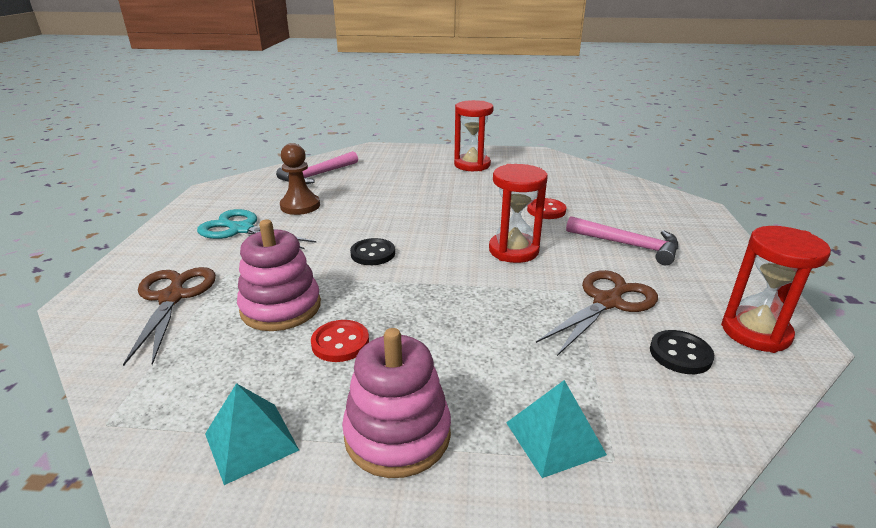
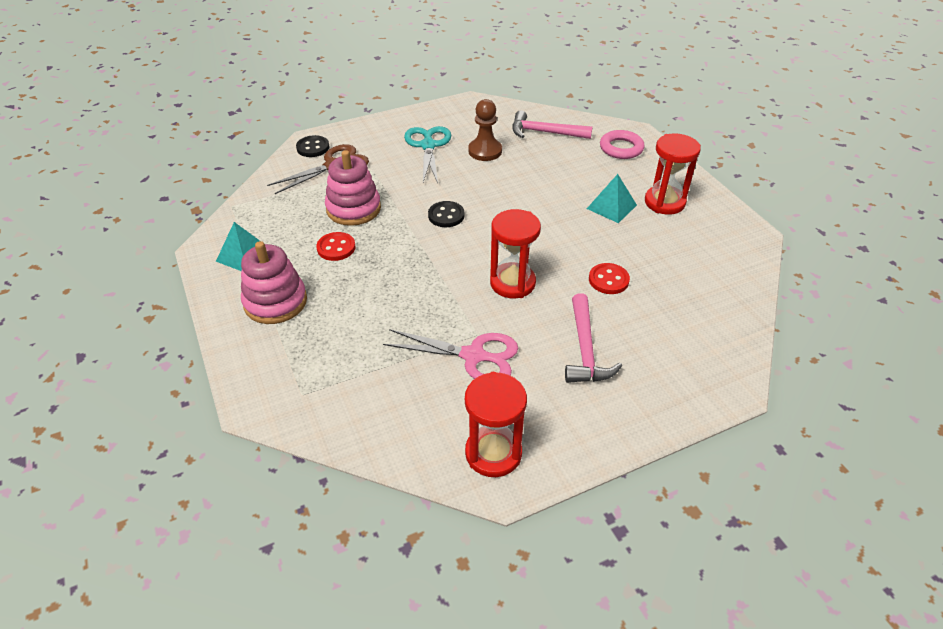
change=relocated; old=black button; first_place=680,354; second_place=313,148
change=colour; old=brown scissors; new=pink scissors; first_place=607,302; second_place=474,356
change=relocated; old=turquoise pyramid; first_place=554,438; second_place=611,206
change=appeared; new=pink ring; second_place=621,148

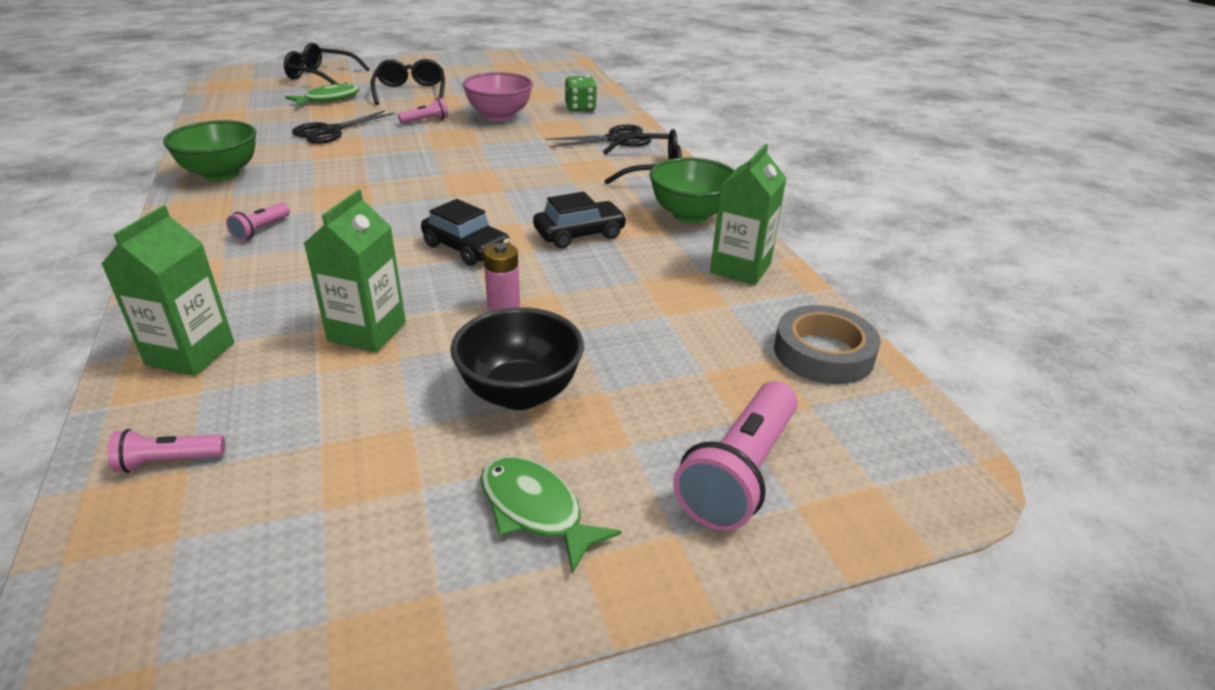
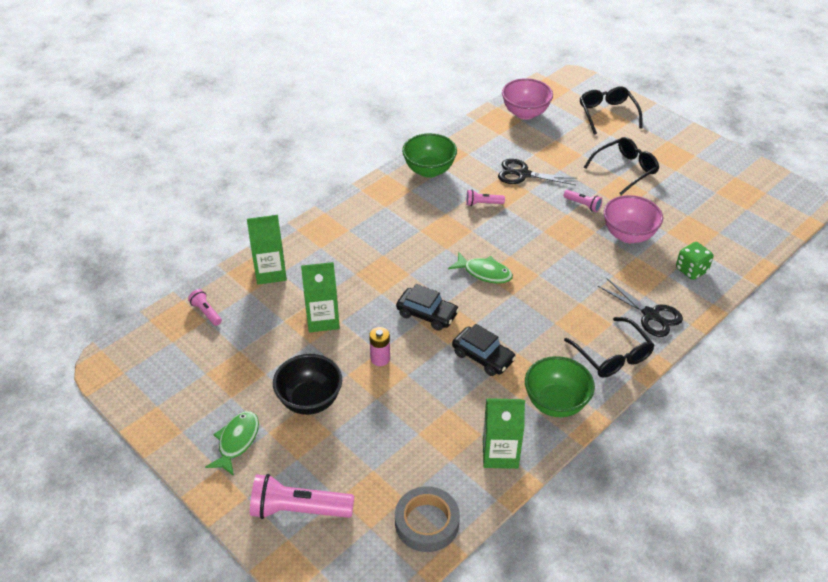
change=spun; old=black car; first_place=466,248; second_place=427,314; degrees=-75
change=relocated; old=green fish; first_place=328,99; second_place=484,273
change=relocated; old=pink flashlight; first_place=261,230; second_place=482,203
change=appeared; new=pink bowl; second_place=525,113

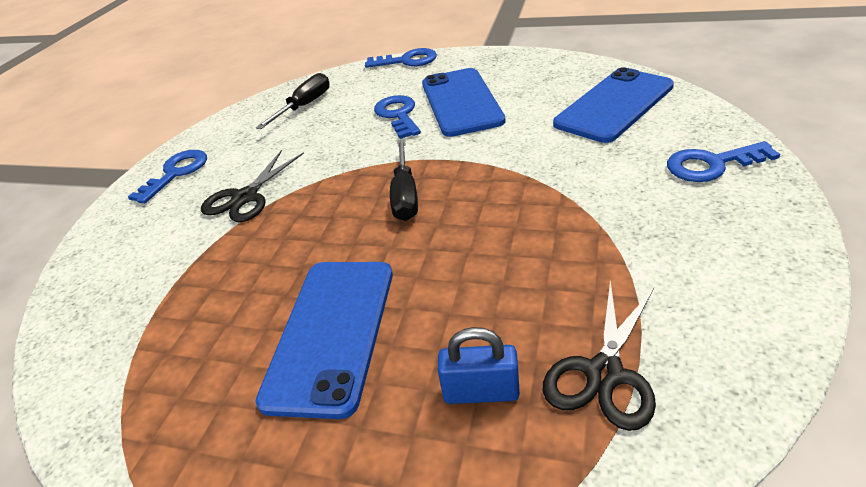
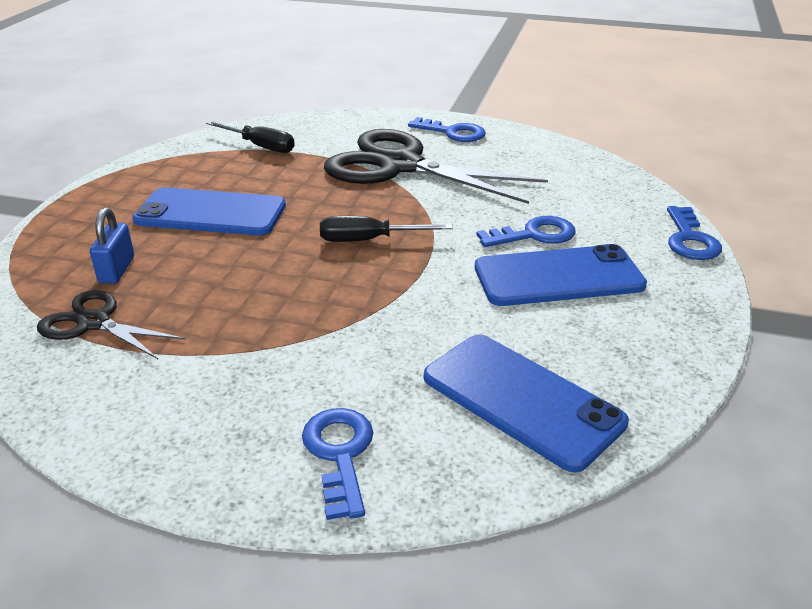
change=relocated; old=black screwdriver; first_place=304,106; second_place=260,146
change=size; old=black scissors; first_place=245,197; second_place=400,166; factor=1.97

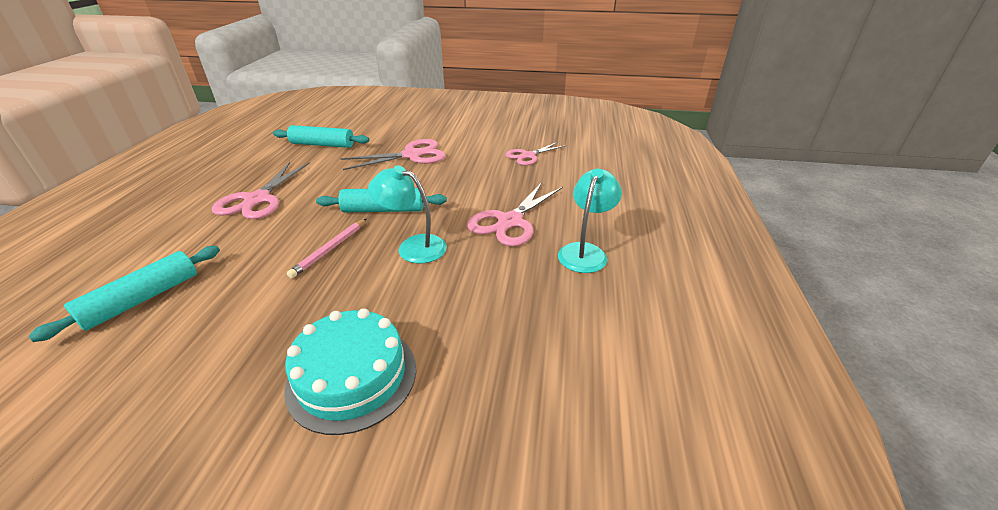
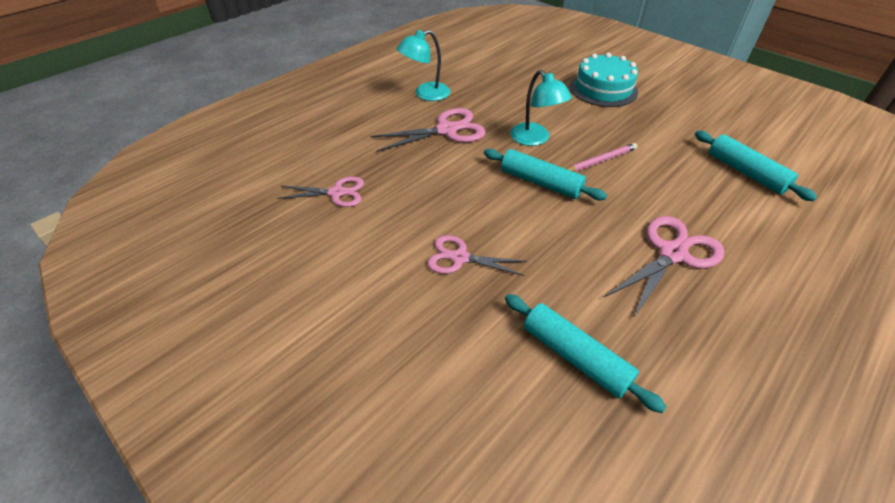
change=size; old=pink scissors; first_place=412,155; second_place=459,258; factor=0.66
change=spun; old=turquoise rolling pin; first_place=142,299; second_place=746,172; degrees=75

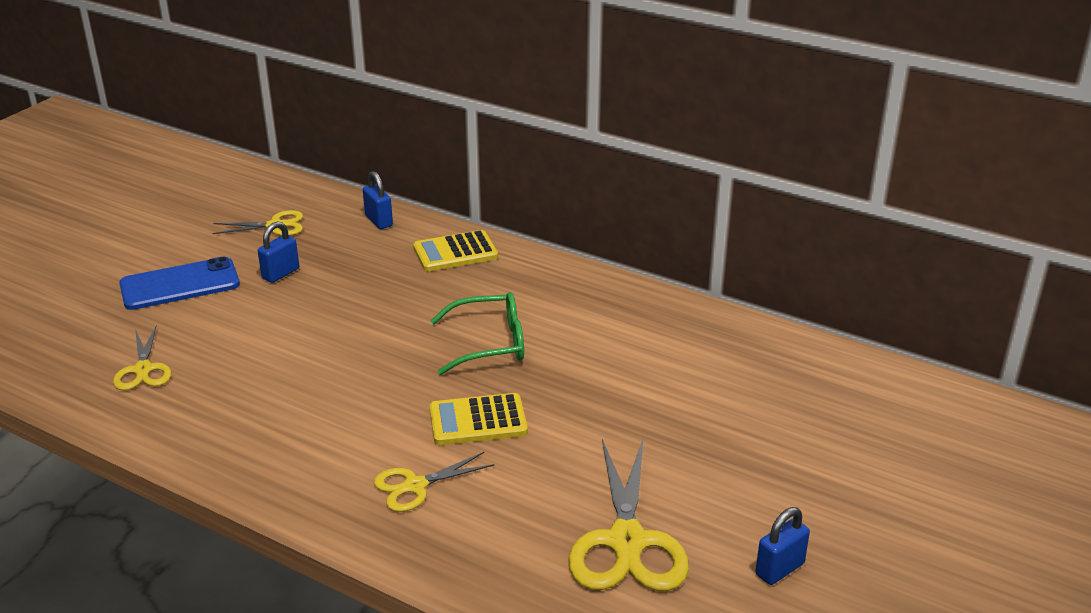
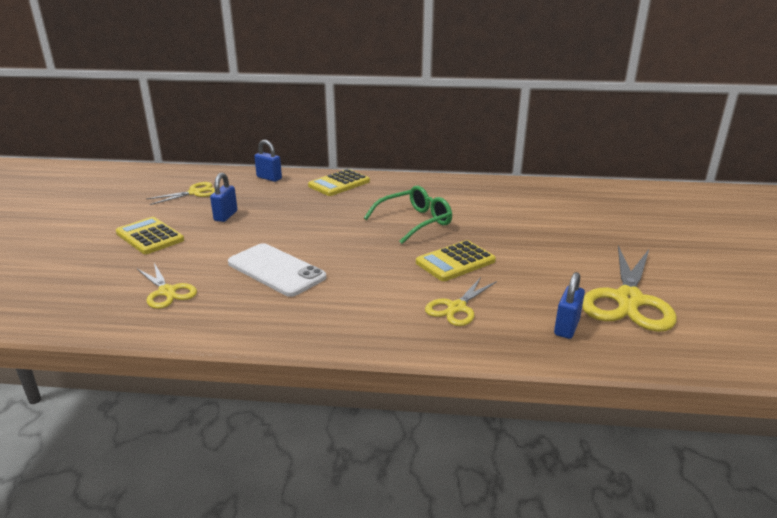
change=exchanged; old=blue phone; new=yellow calculator; first_place=180,285; second_place=150,236
change=appeared; new=white phone; second_place=276,270
change=relocated; old=blue padlock; first_place=779,569; second_place=566,327
change=spun; old=yellow scissors; first_place=627,542; second_place=628,300; degrees=45

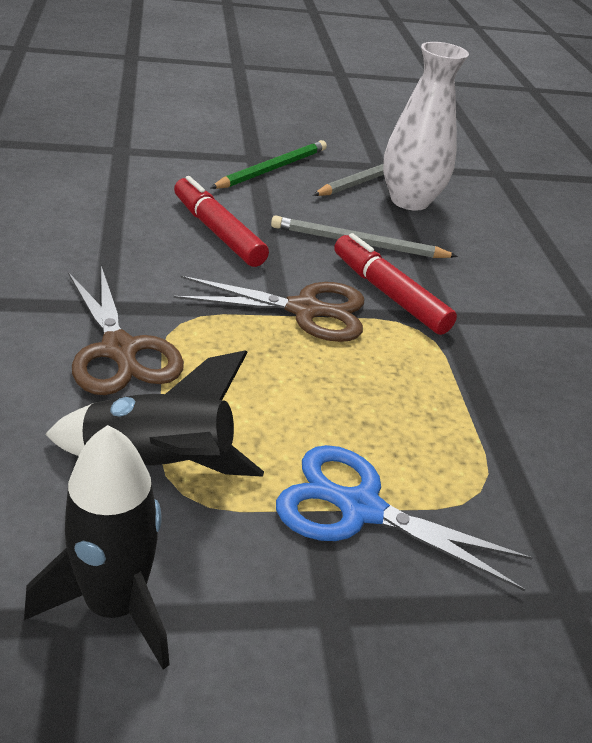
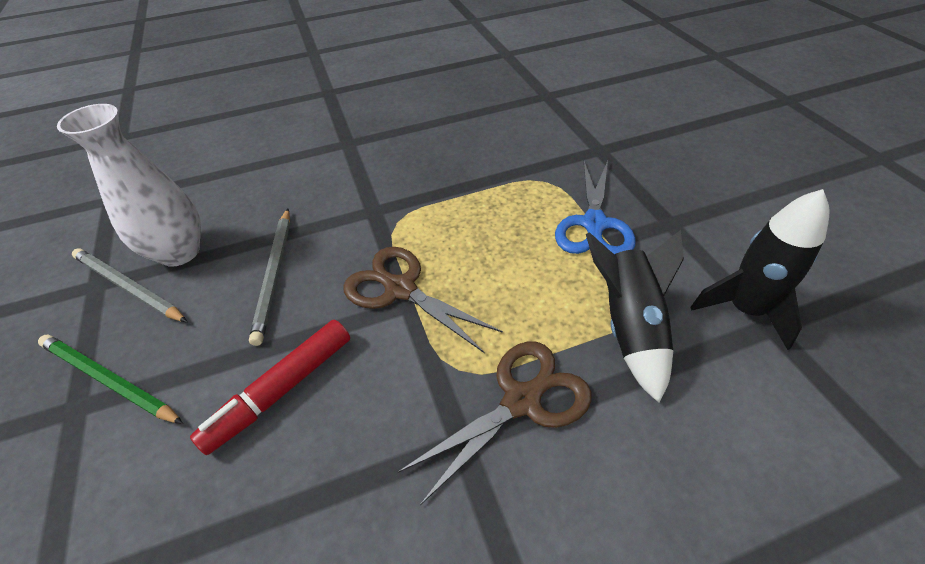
change=spun; old=brown scissors; first_place=305,310; second_place=400,289; degrees=-45
change=missing; old=red marker; first_place=389,294

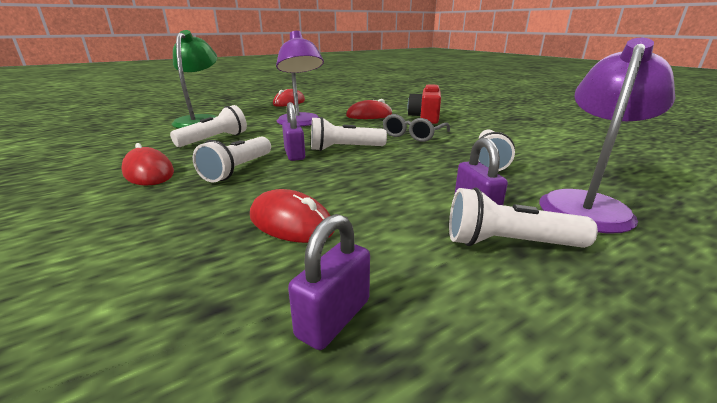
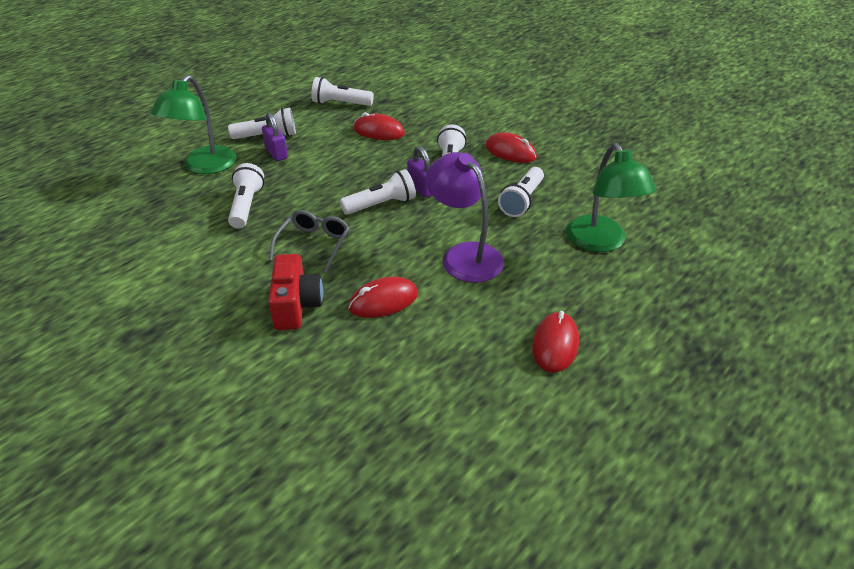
change=colour; old=purple lamp; new=green lamp; first_place=587,204; second_place=204,167
change=exchanged; old=purple padlock; new=white flashlight; first_place=334,318; second_place=340,104

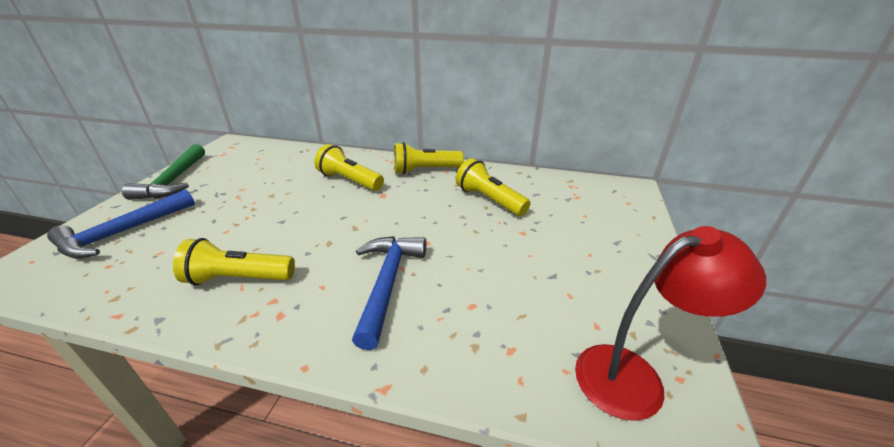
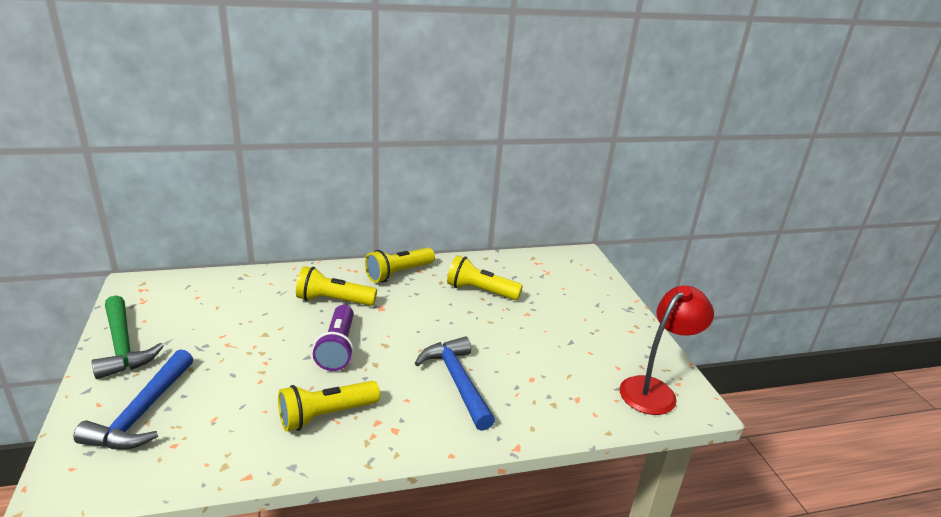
change=appeared; new=purple flashlight; second_place=338,348

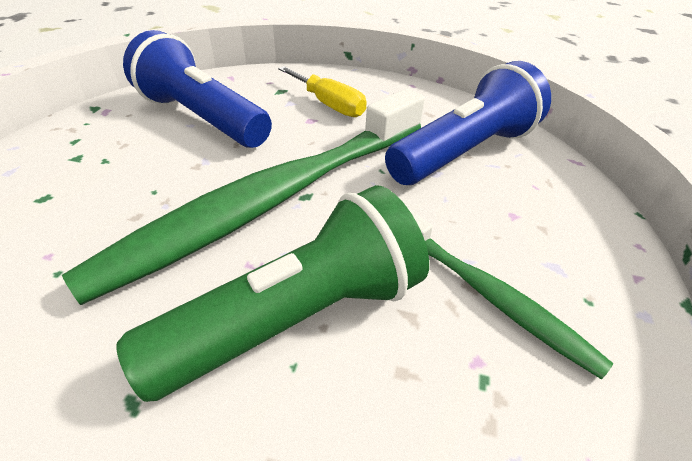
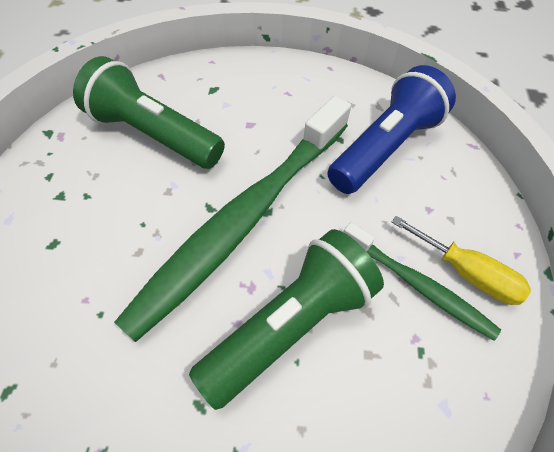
change=colour; old=blue flashlight; new=green flashlight; first_place=202,118; second_place=153,134
change=relocated; old=yellow screwdriver; first_place=329,104; second_place=466,273

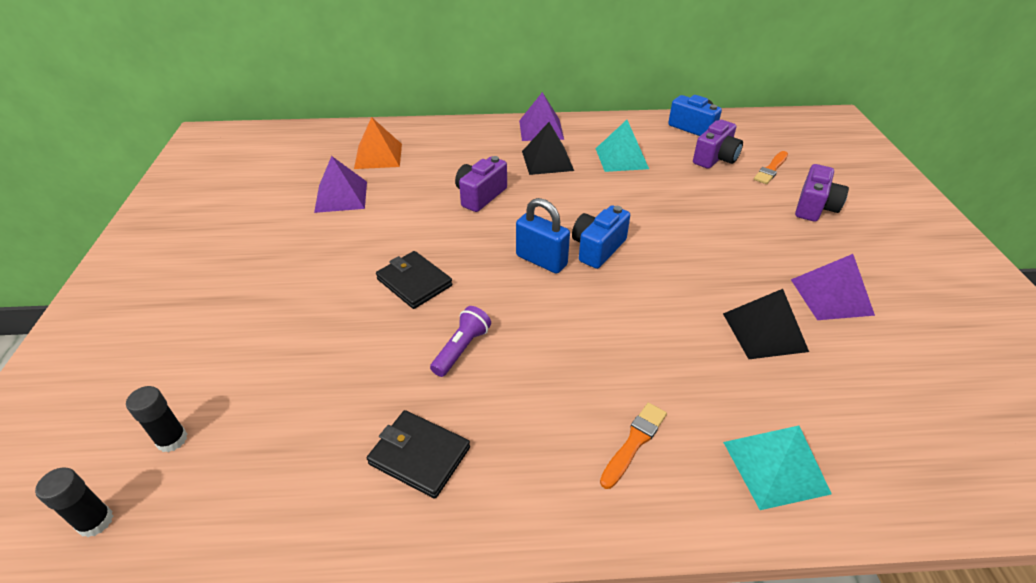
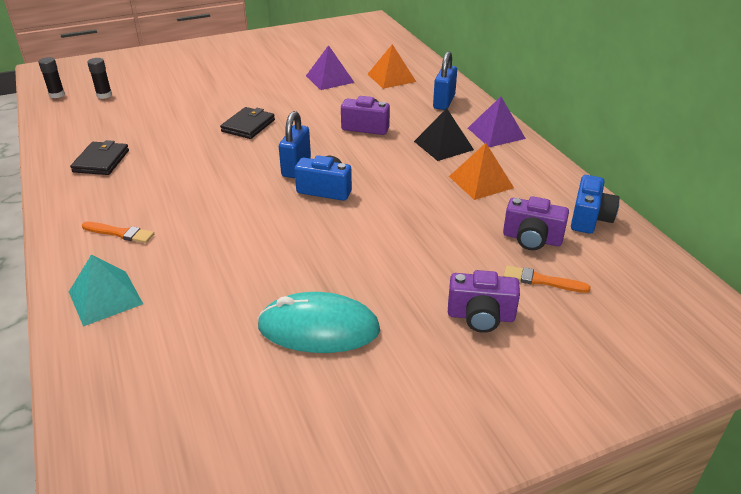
change=exchanged; old=purple pyramid; new=turquoise mouse; first_place=831,297; second_place=319,328
change=appeared; new=blue padlock; second_place=444,102
change=colour; old=turquoise pyramid; new=orange pyramid; first_place=621,158; second_place=481,182
change=missing; old=purple flashlight; first_place=461,349
change=missing; old=black pyramid; first_place=764,332

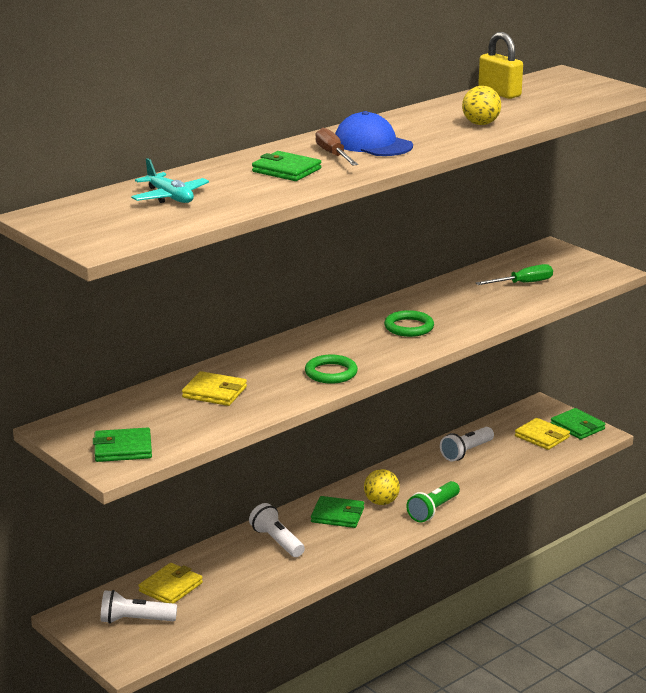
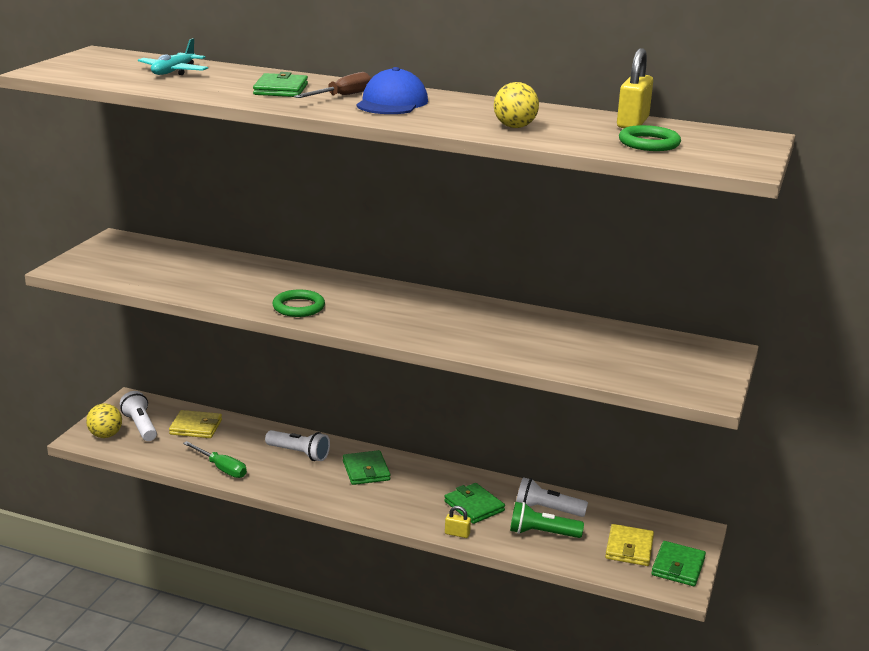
change=relocated; old=yellow ball; first_place=381,502; second_place=105,435
change=relocated; old=green screwdriver; first_place=523,283; second_place=221,468
change=spun; old=white flashlight; first_place=277,541; second_place=299,453; degrees=90
change=relocated; old=green wallet; first_place=123,449; second_place=474,506
change=appeared; new=yellow padlock; second_place=457,534
change=relocated; old=green flashlight; first_place=433,510; second_place=542,533
change=relocated; old=green ring; first_place=409,327; second_place=649,143
change=missing; old=yellow wallet; first_place=214,392

